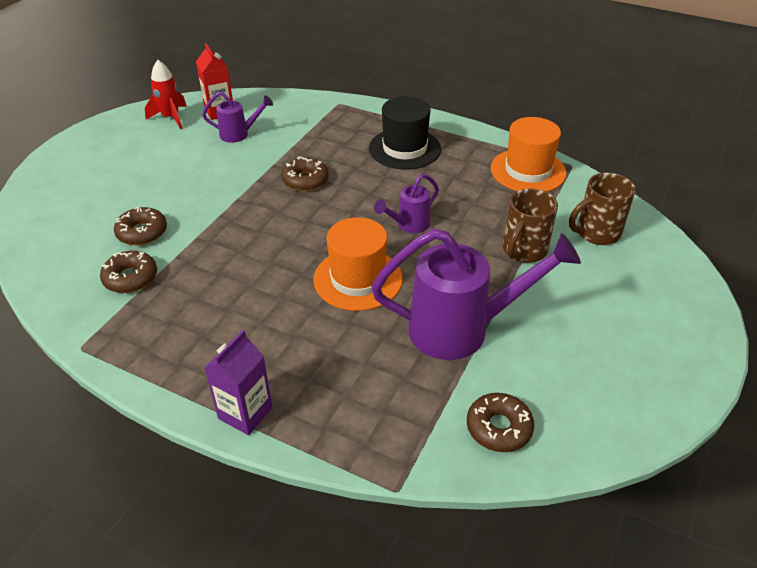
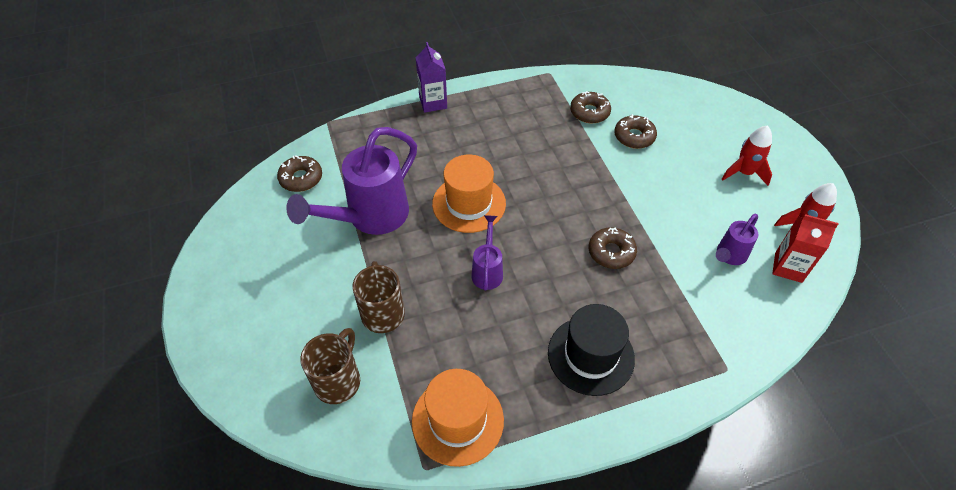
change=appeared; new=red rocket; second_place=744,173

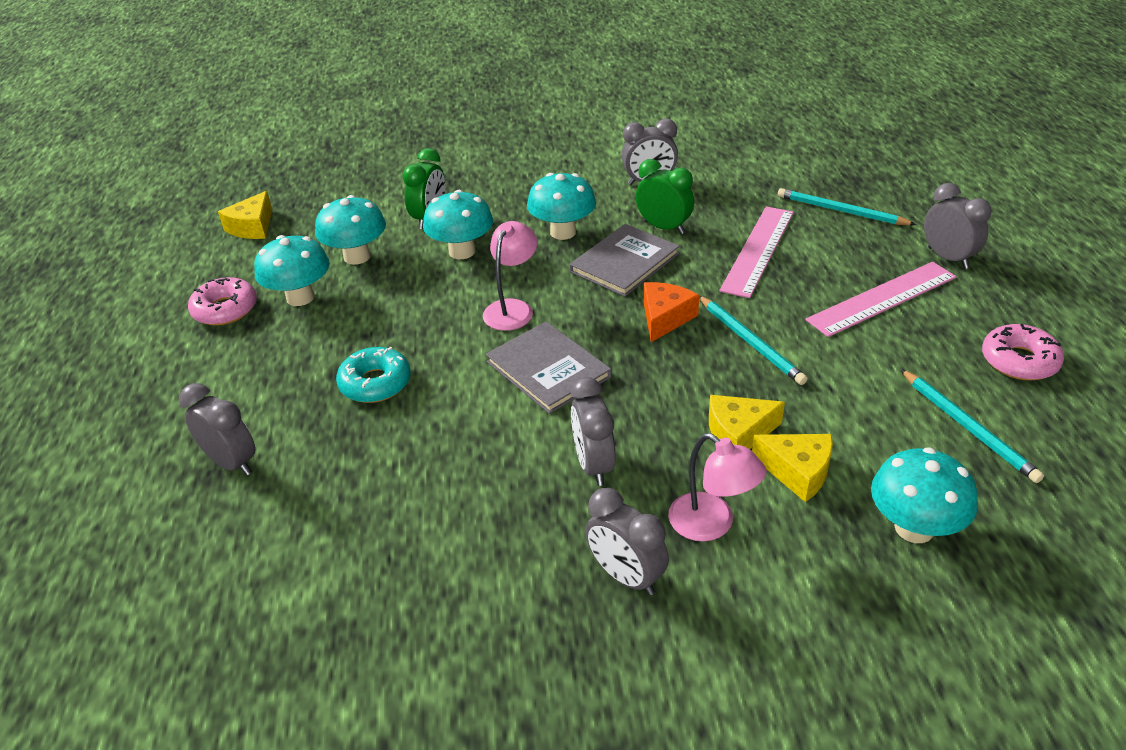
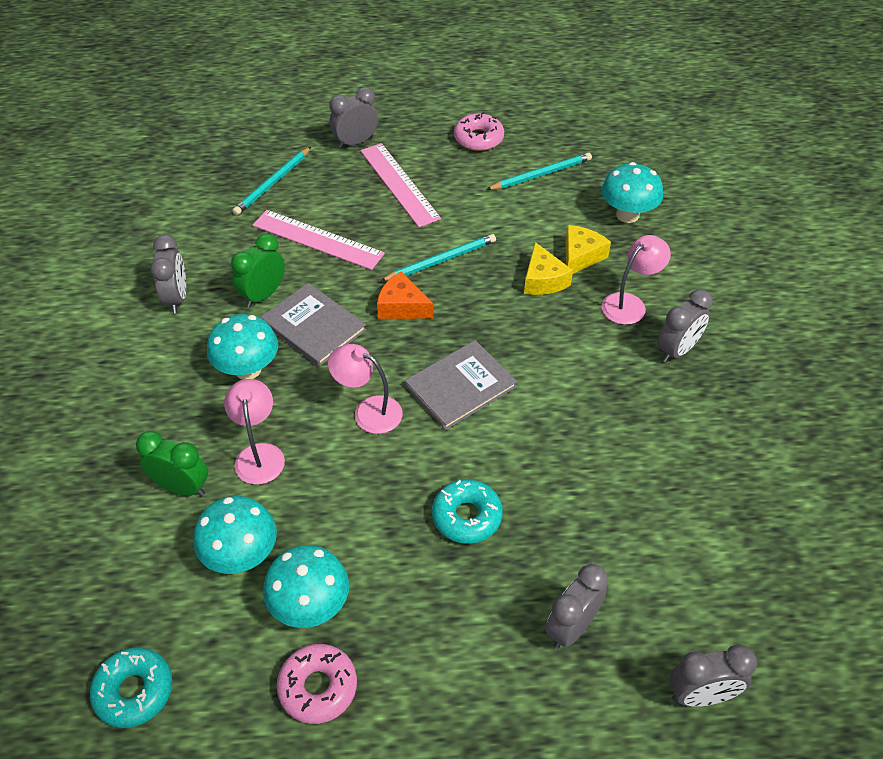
change=exchanged; old=yellow cheese; new=turquoise donut; first_place=252,227; second_place=134,691
change=exchanged; old=turquoise mushroom; new=pink lamp; first_place=462,251; second_place=259,454
change=relocated; old=grey clock; first_place=593,465; second_place=701,695

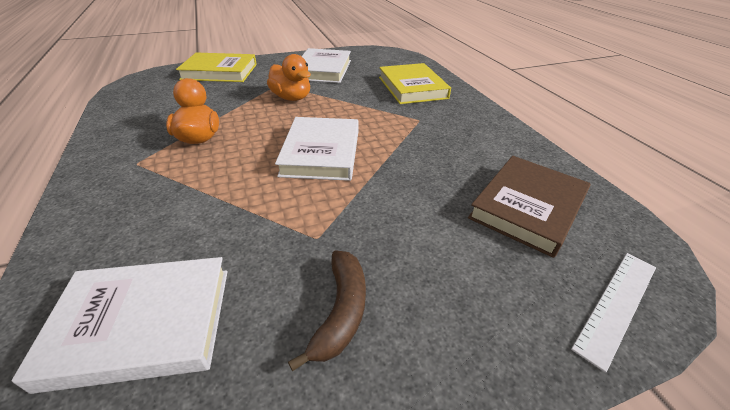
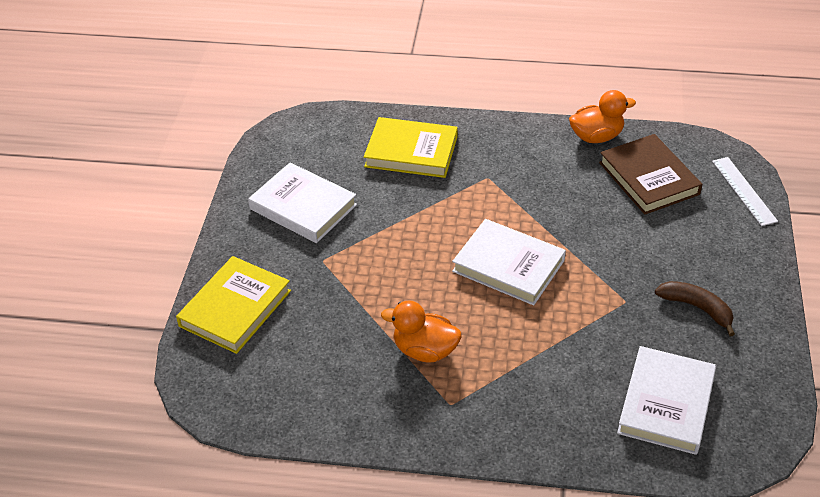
change=relocated; old=orange duck; first_place=292,98; second_place=596,136

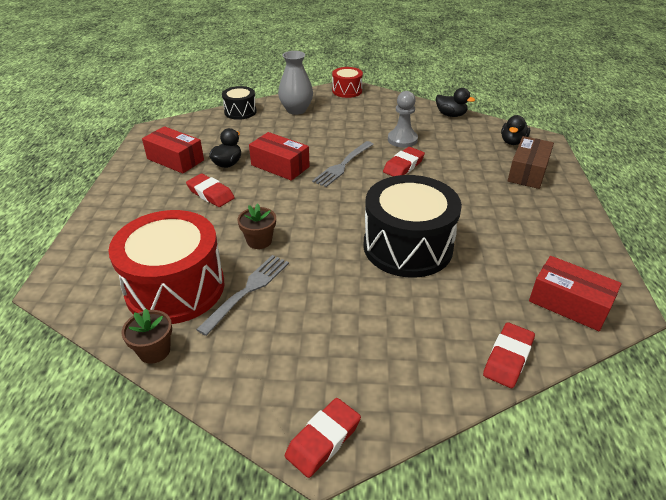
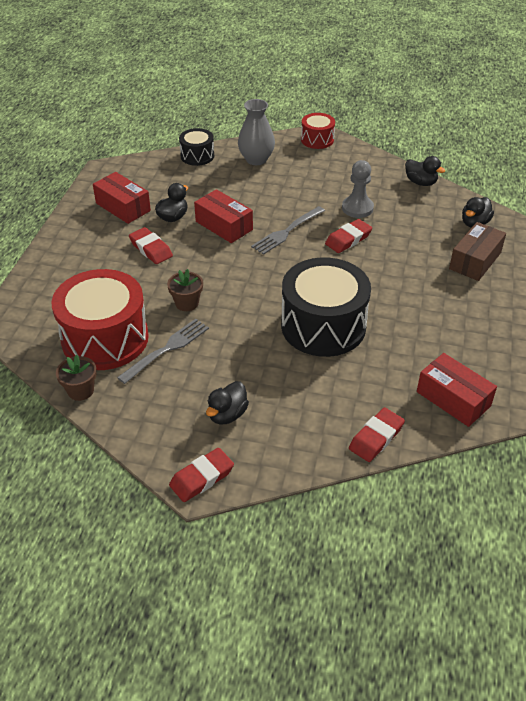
change=appeared; new=black duck; second_place=227,414

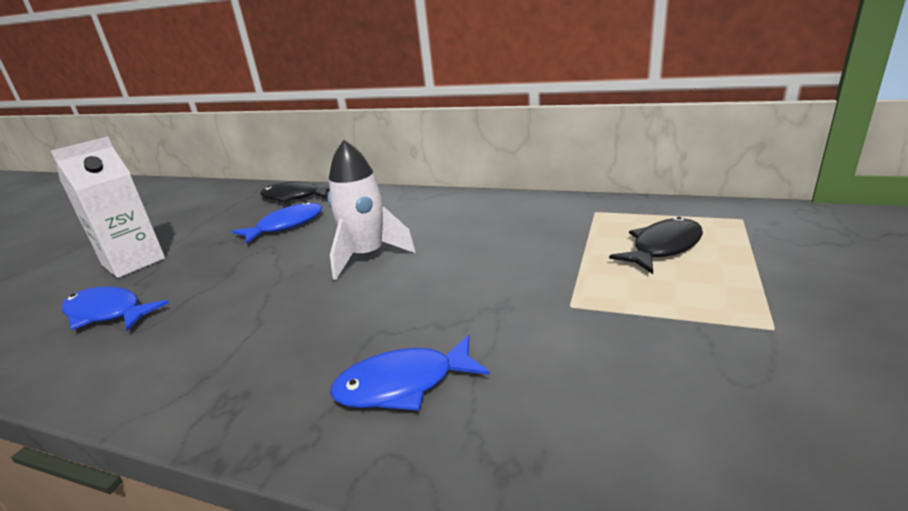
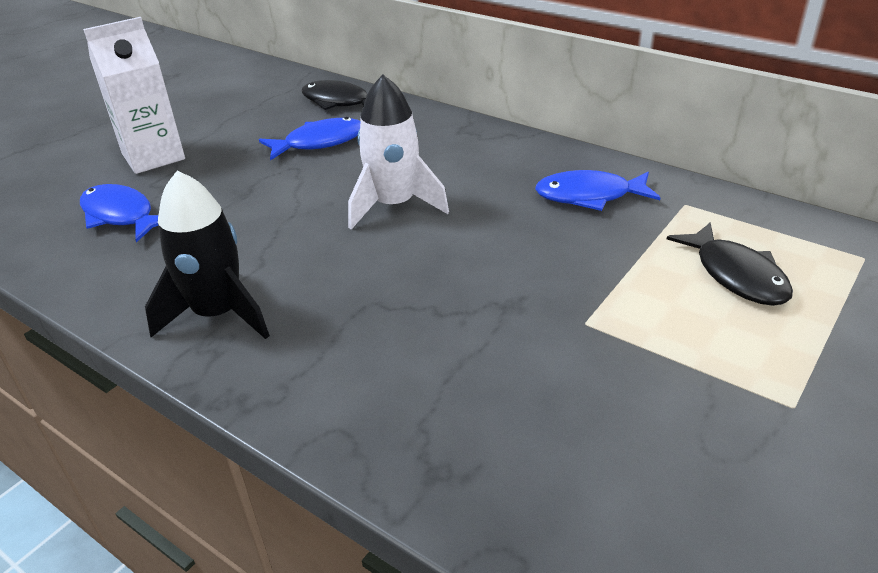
change=appeared; new=black rocket; second_place=218,313
change=relocated; old=blue fish; first_place=403,384; second_place=589,196
change=spun; old=black fish; first_place=663,247; second_place=736,275; degrees=90

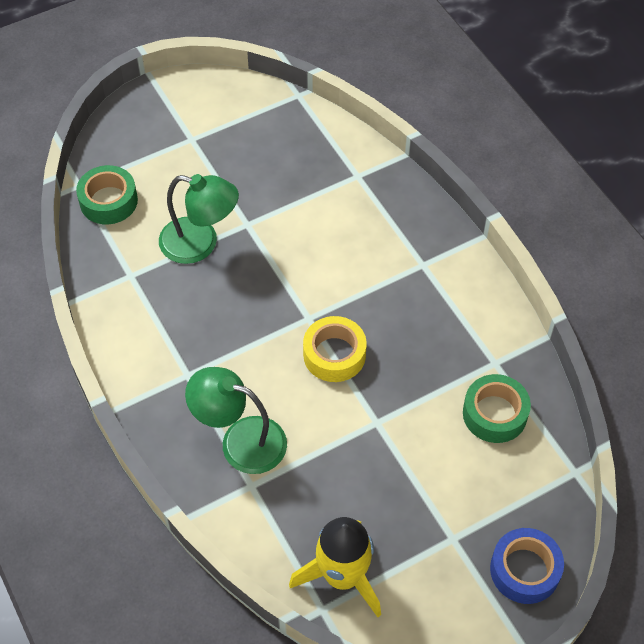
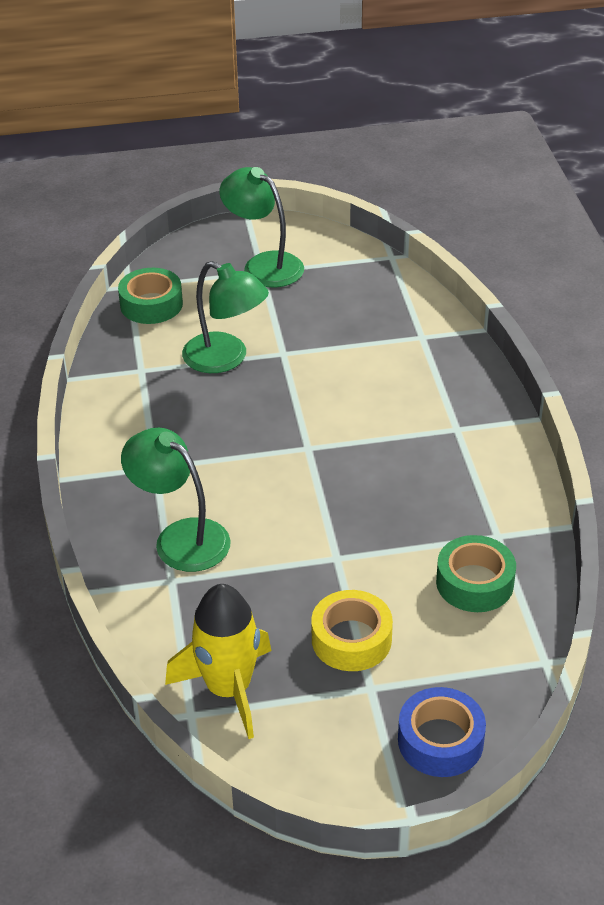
change=appeared; new=green lamp; second_place=264,265
change=relocated; old=yellow tape; first_place=334,354; second_place=351,639

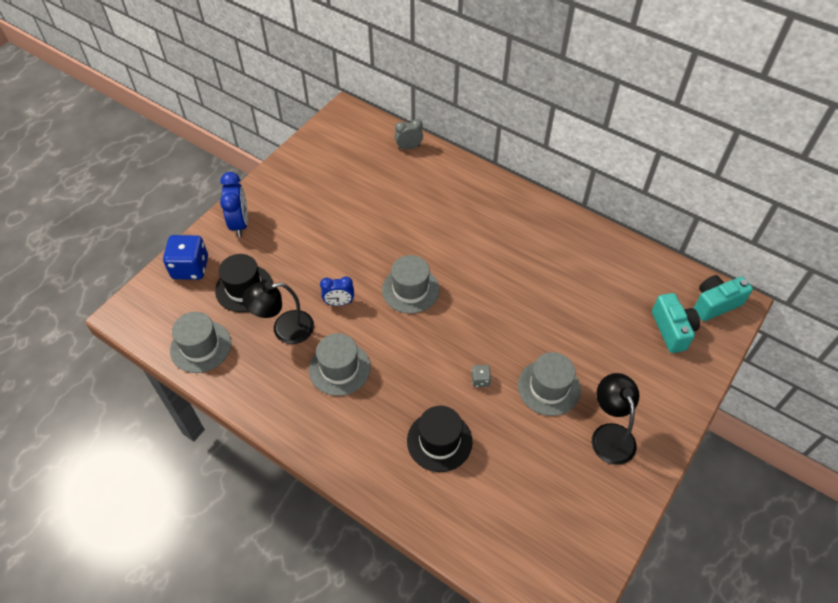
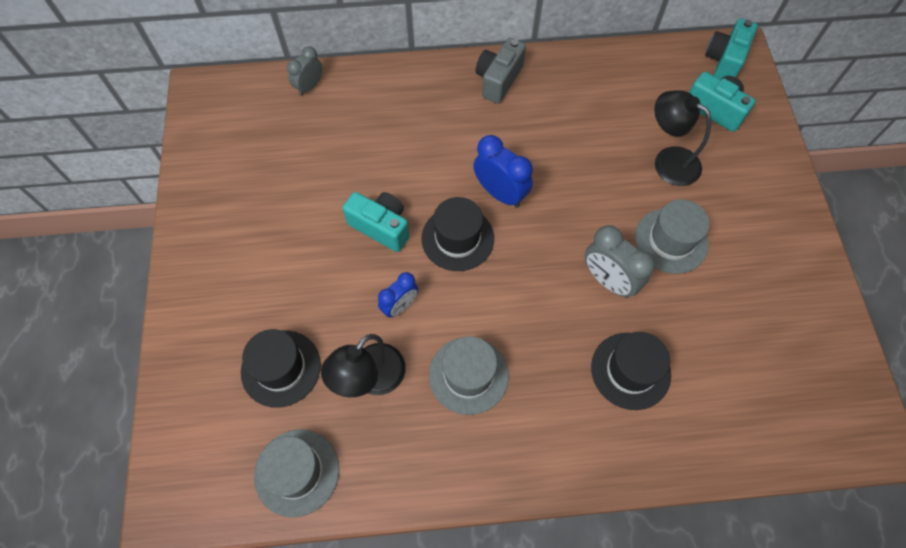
change=appeared; new=turquoise camera; second_place=381,227
change=colour; old=grey hat; new=black hat; first_place=410,289; second_place=457,238
change=relocated; old=blue clock; first_place=240,223; second_place=500,193
change=appeared; new=grey camera; second_place=498,80
change=exchanged; old=grey dice; new=grey clock; first_place=480,380; second_place=608,280
change=relocated; old=black lamp; first_place=610,434; second_place=668,161
change=missing; old=blue dice; first_place=190,268

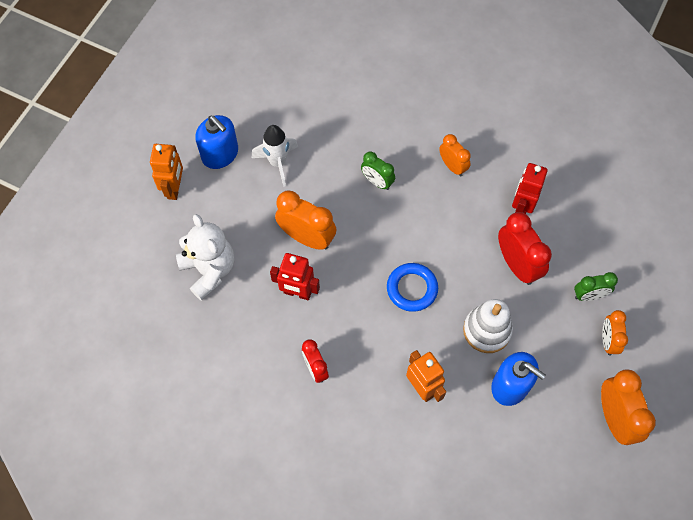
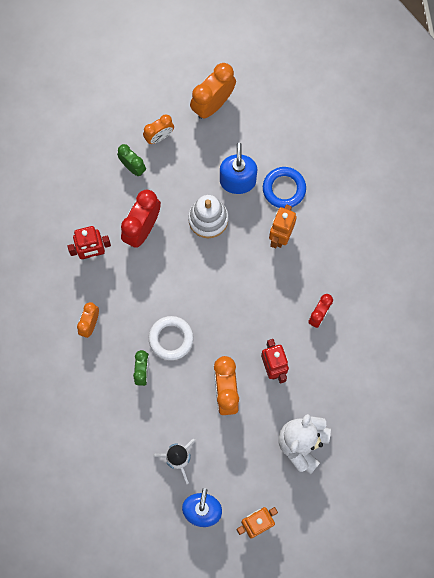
change=appeared; new=white ring; second_place=171,339
change=relocated; old=blue ring; first_place=412,289; second_place=284,189

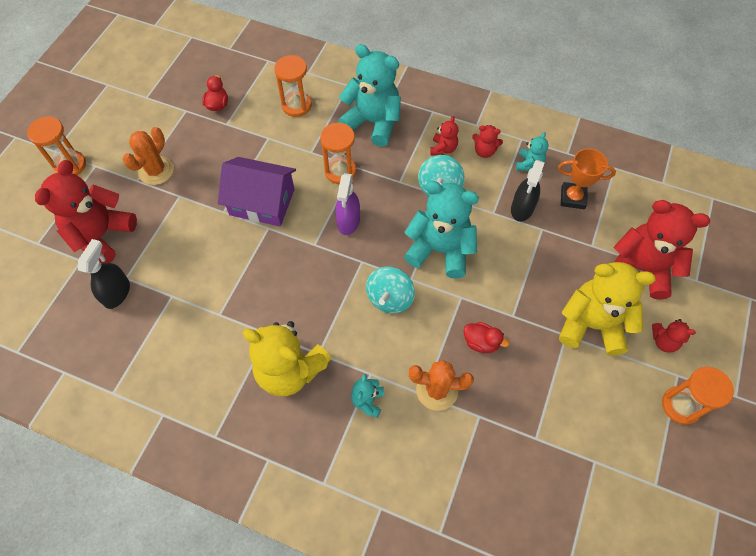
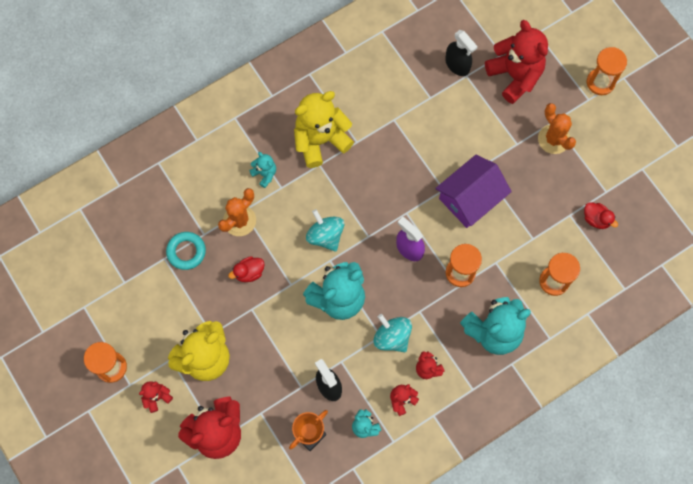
change=appeared; new=turquoise ring; second_place=186,252

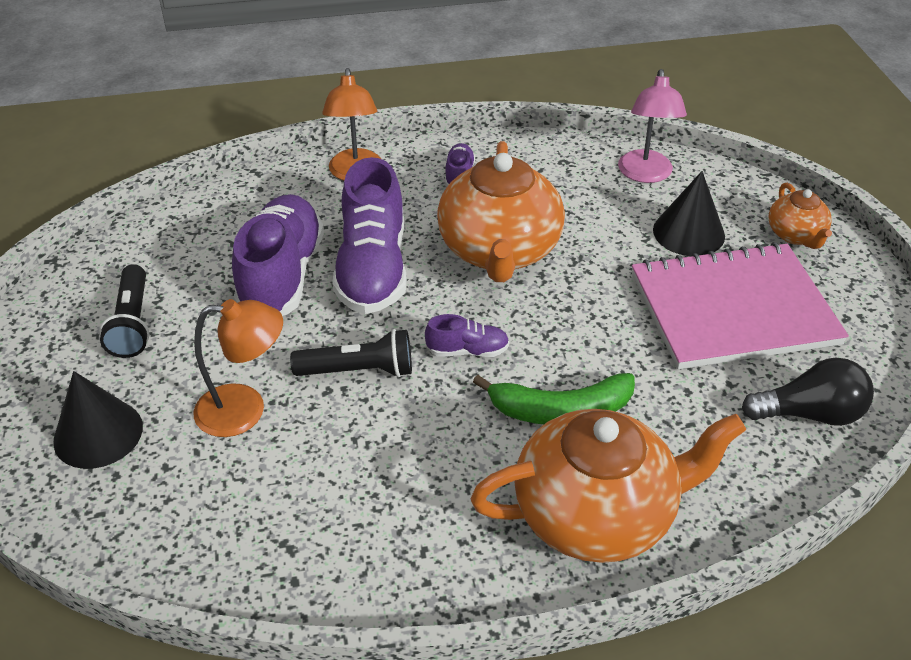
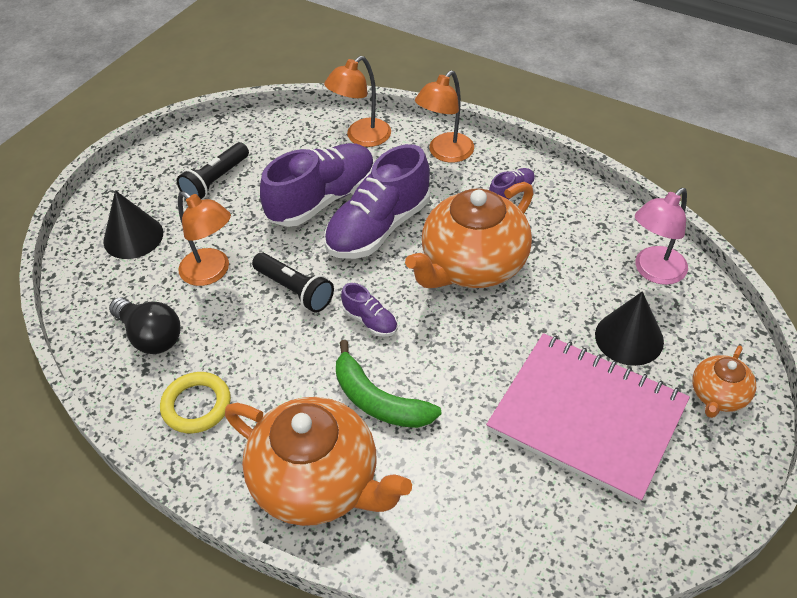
change=relocated; old=black light bulb; first_place=810,414; second_place=151,336
change=appeared; new=yellow ring; second_place=196,405
change=appeared; new=orange lamp; second_place=361,138

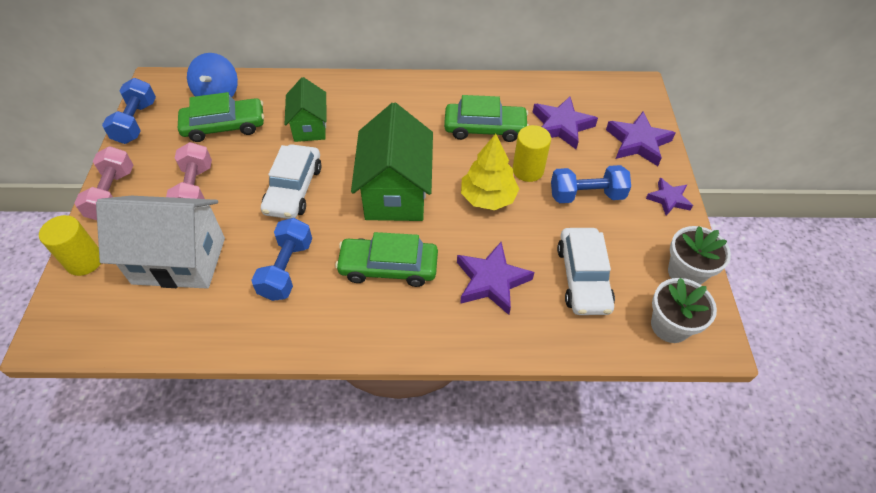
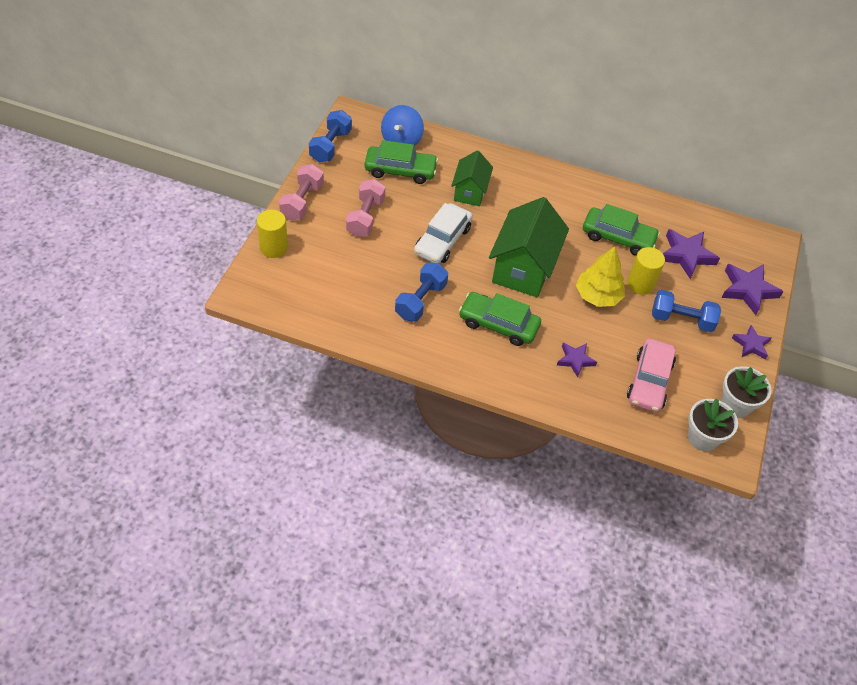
change=size; old=purple star; first_place=491,281; second_place=575,360; factor=0.62
change=colour; old=white car; new=pink car; first_place=583,277; second_place=649,381
change=missing; old=white house; first_place=179,260

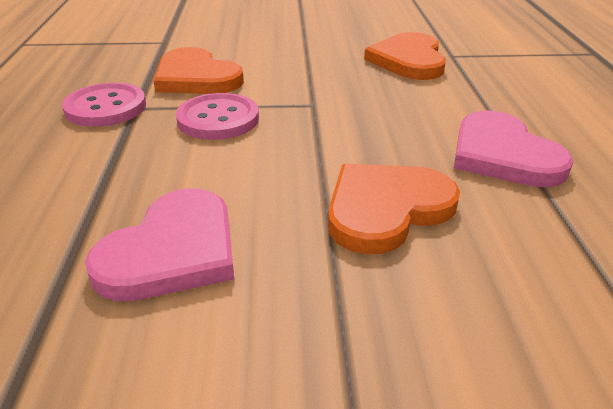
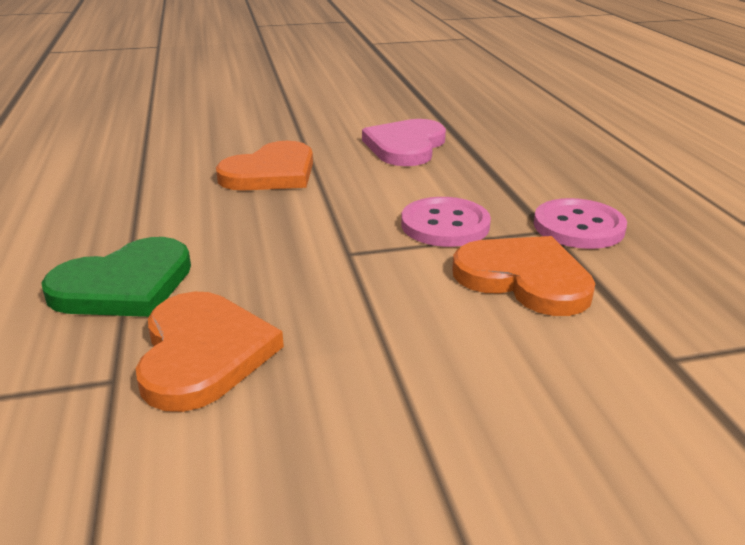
change=appeared; new=green heart; second_place=124,285
change=missing; old=pink heart; first_place=503,154

